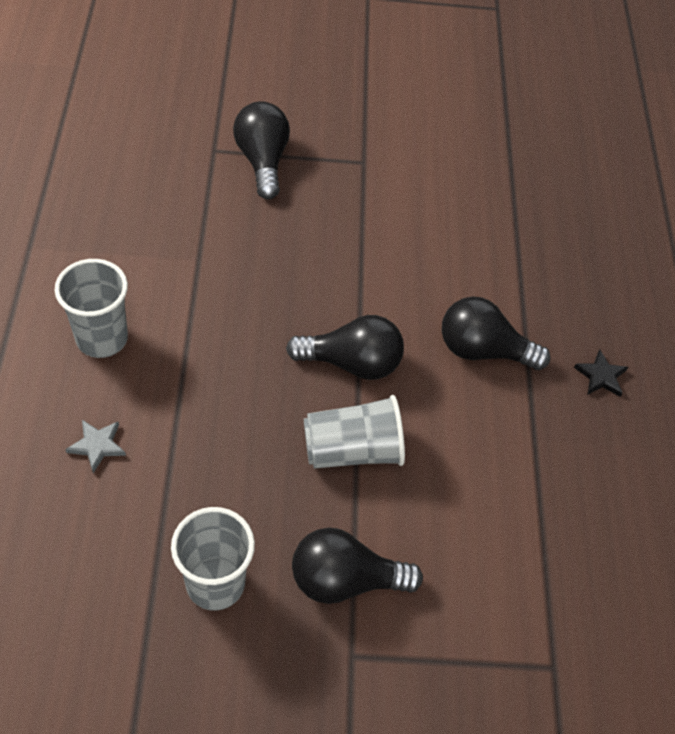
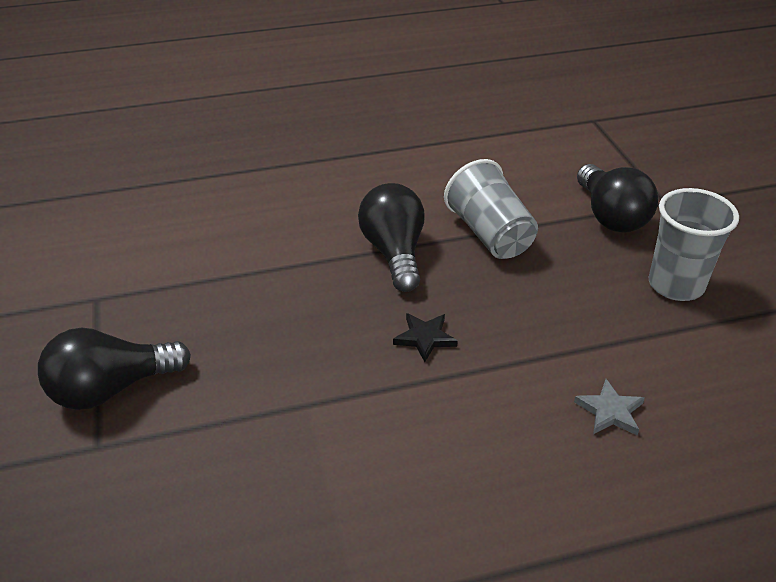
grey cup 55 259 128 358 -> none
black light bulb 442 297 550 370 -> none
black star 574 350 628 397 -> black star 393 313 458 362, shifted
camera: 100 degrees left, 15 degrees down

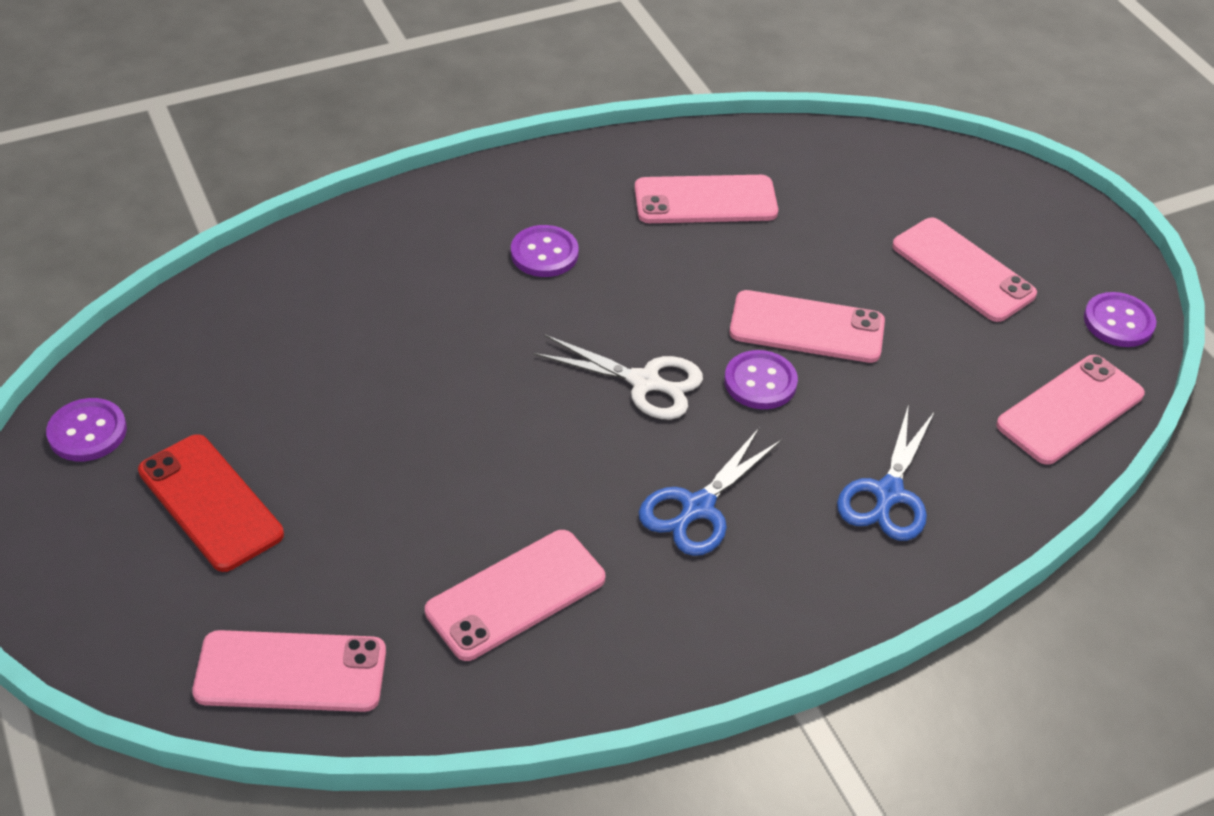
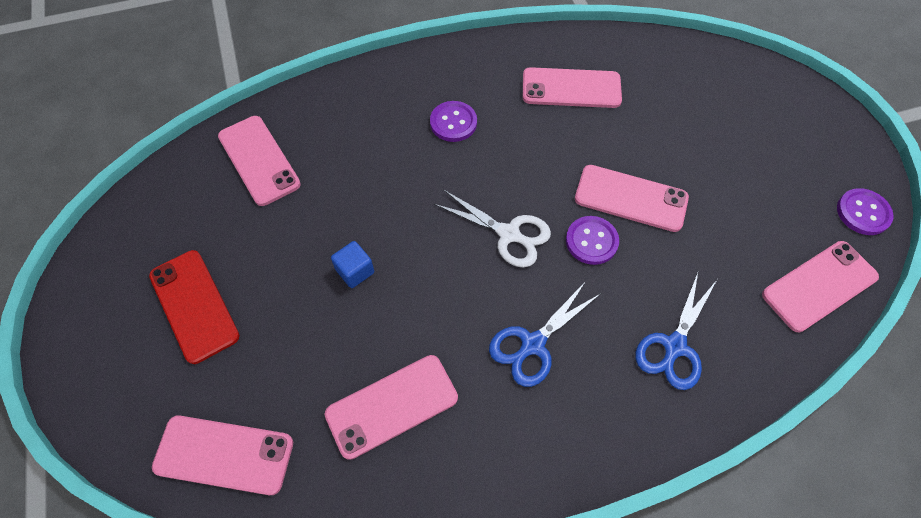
pink phone 892 218 1037 322 -> pink phone 218 116 301 206, shifted
purple button 46 398 127 462 -> none
none -> blue cube 331 241 374 288
camera: 10 degrees right, 15 degrees up

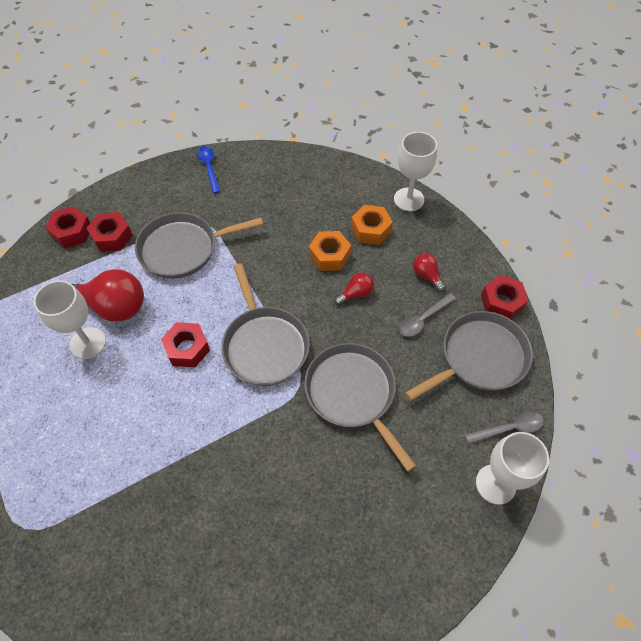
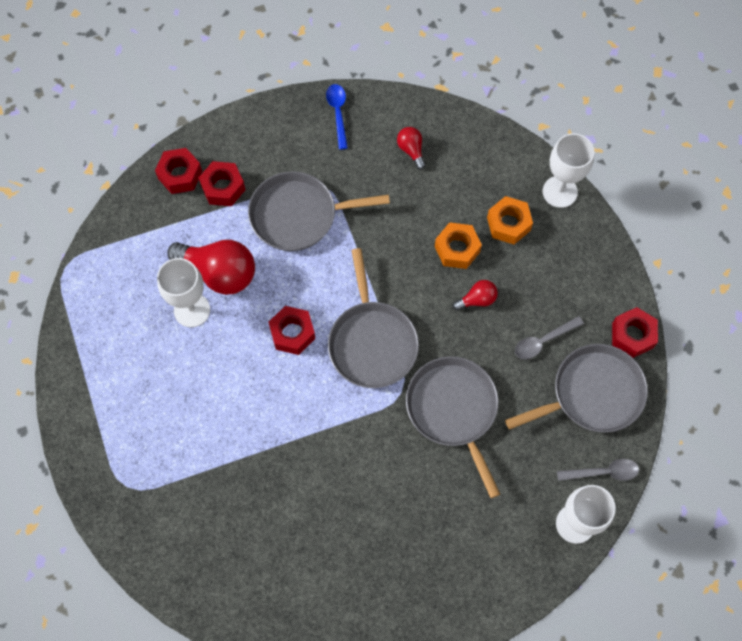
red light bulb 413 253 446 292 -> red light bulb 397 127 426 170, shifted
camera: 10 degrees right, 10 degrees up

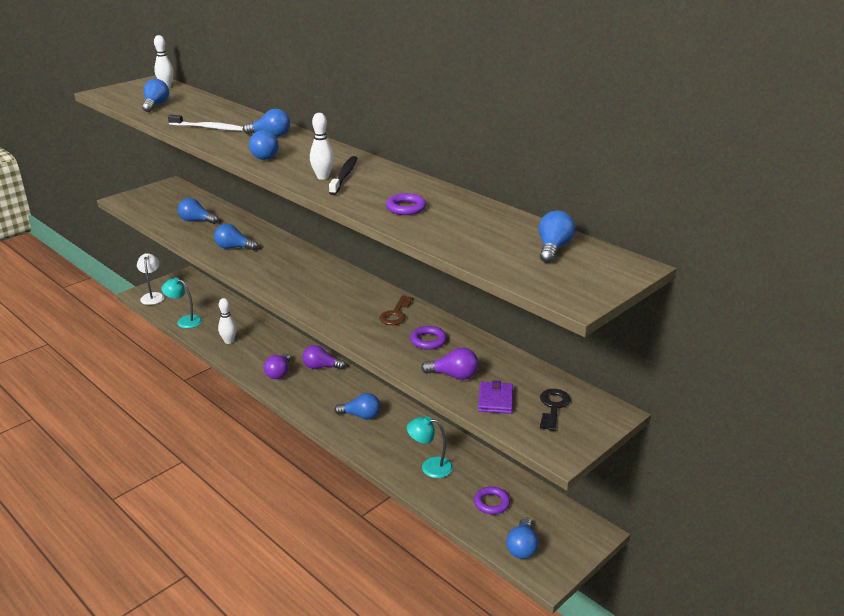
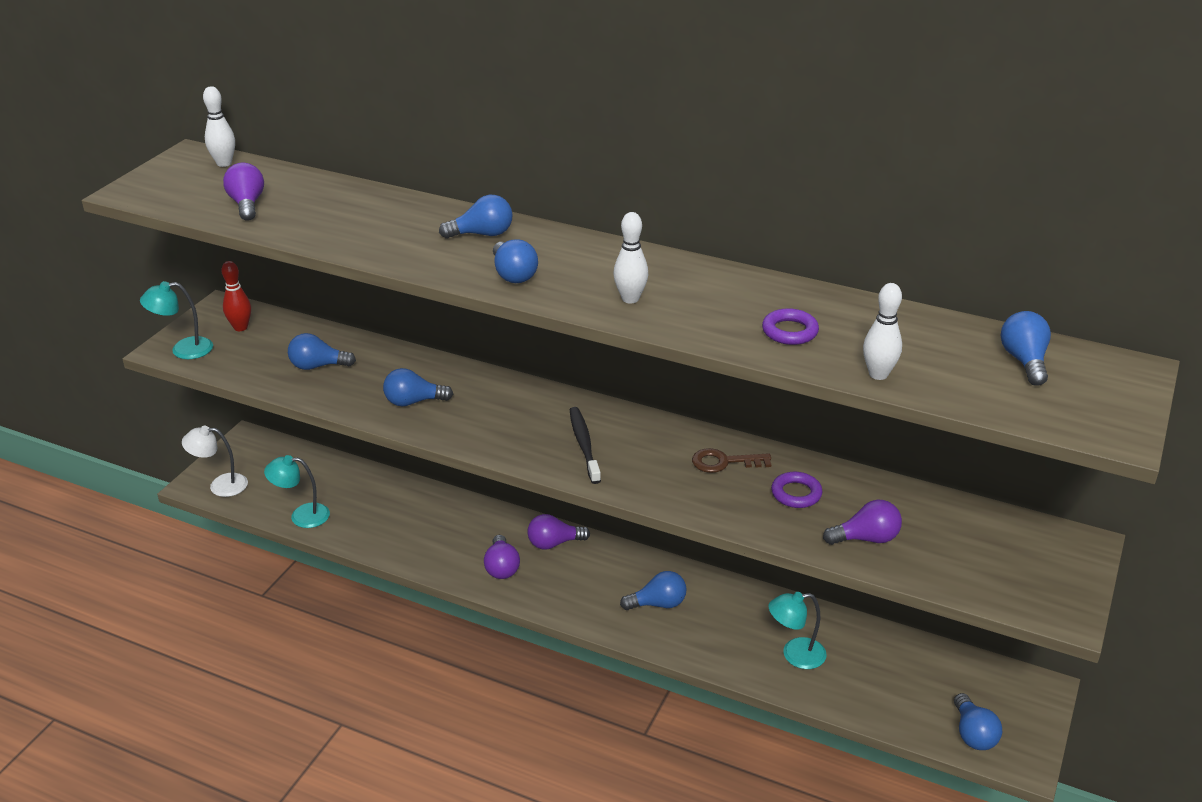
blue light bulb 142 79 169 112 -> purple light bulb 223 163 264 221
white toothbrush 168 115 243 131 -> none
black toothbrush 329 156 357 195 -> black toothbrush 570 407 601 484, shifted
white lamp 137 253 164 305 -> white lamp 182 426 248 497, 60 degrees counterclockwise
brown key 379 295 413 325 -> brown key 692 448 771 473, 90 degrees clockwise
white bowling pin 218 298 237 344 -> white bowling pin 863 283 902 380, shifted
purple wallet 478 380 513 414 -> none
black key 540 389 571 431 -> none
purple ring 474 487 510 515 -> none
none -> red bowling pin 221 261 251 331
none -> turquoise lamp 140 281 213 359
camera: 20 degrees left, 5 degrees up

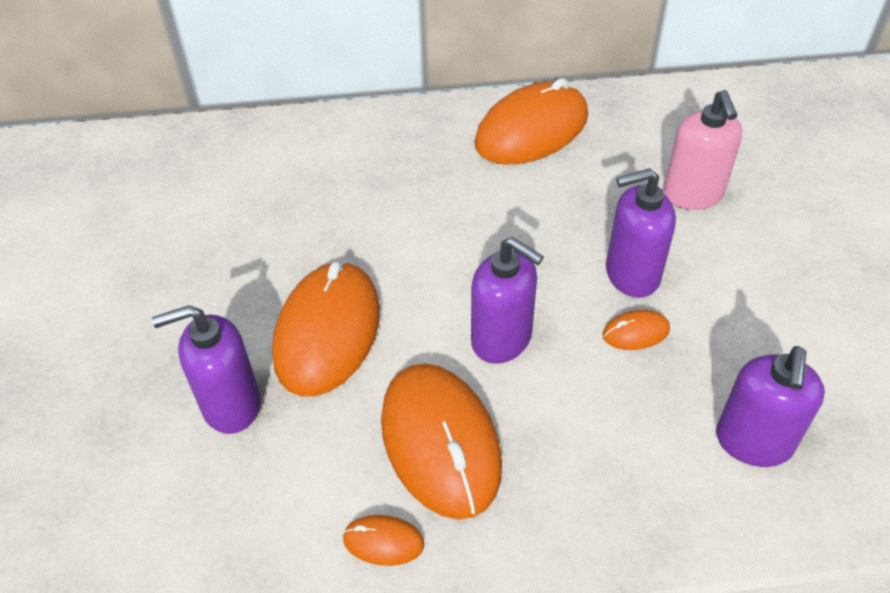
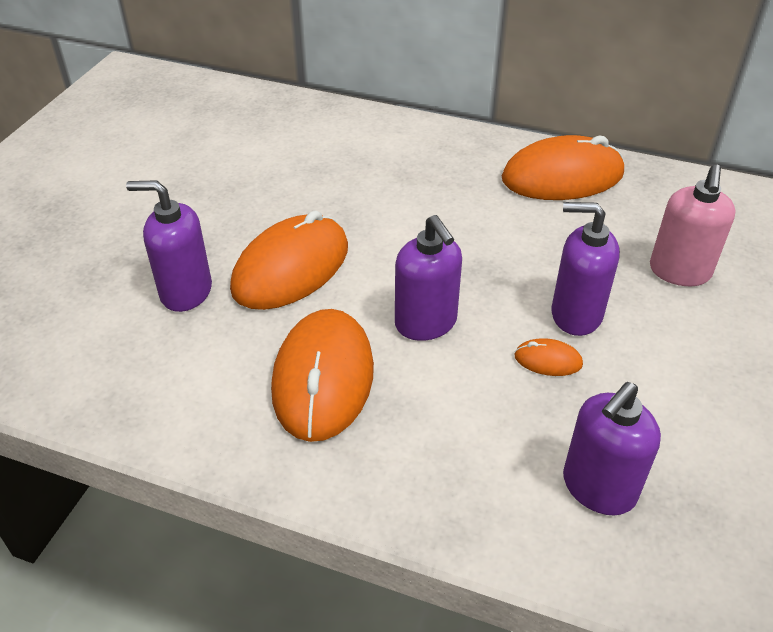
orange mouse 343 515 424 566 -> none
camera: 25 degrees right, 5 degrees down

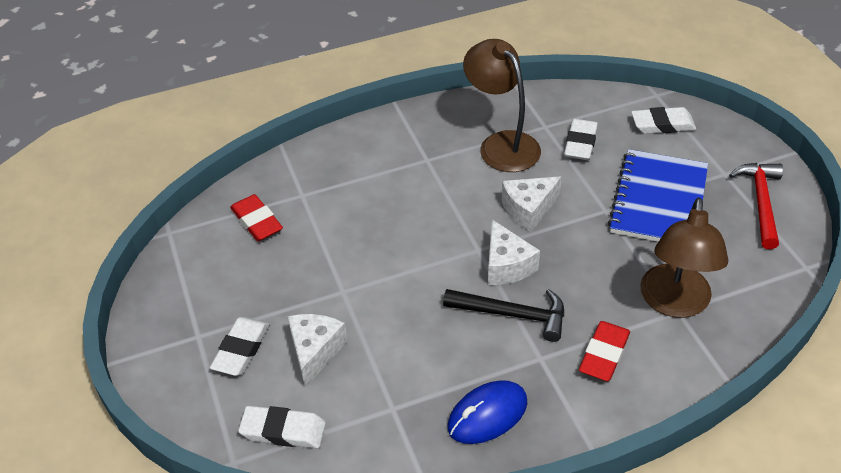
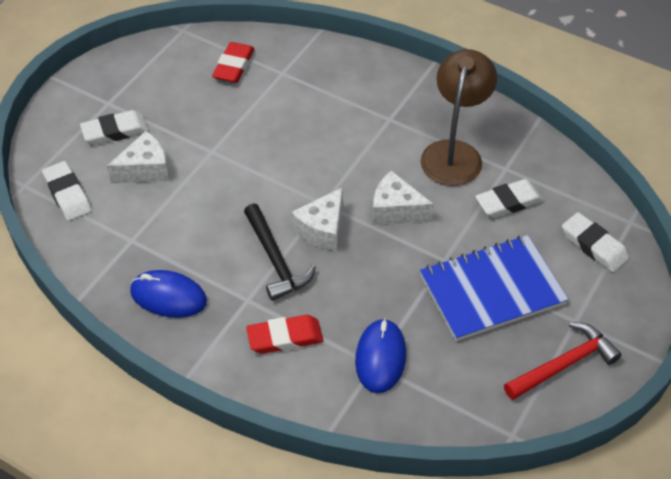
brown lamp 640 197 728 318 -> blue mouse 355 318 406 393
camera: 50 degrees right, 5 degrees up

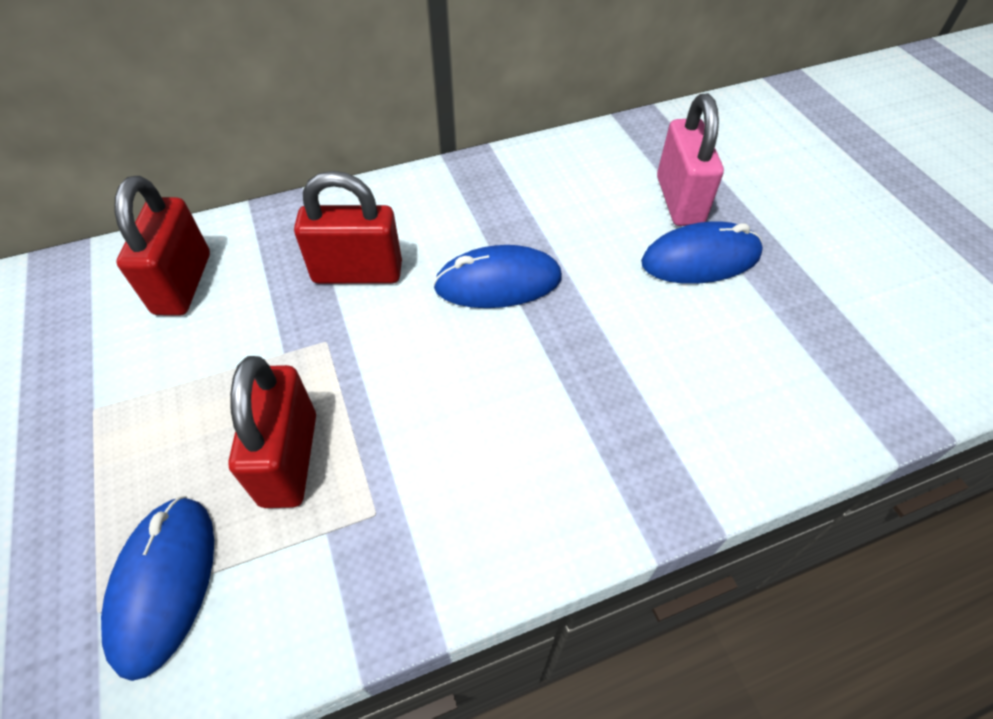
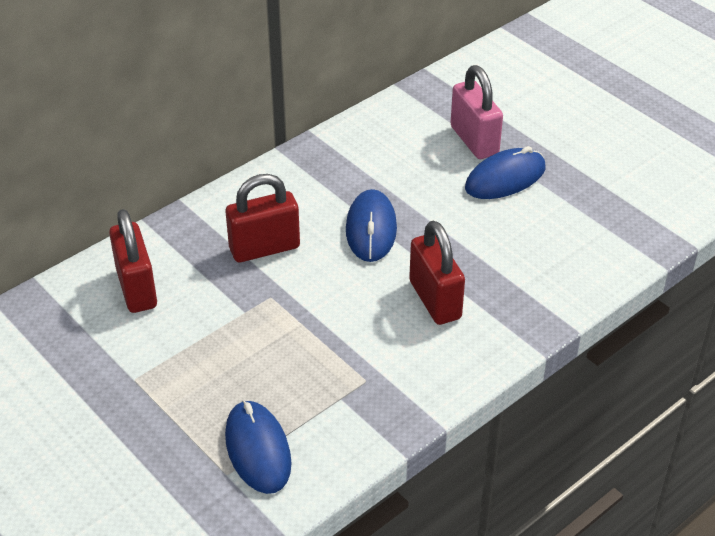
blue mouse 433 245 562 308 -> blue mouse 346 189 397 262, 60 degrees counterclockwise
red padlock 228 356 316 508 -> red padlock 409 221 465 325, shifted
camera: 20 degrees left, 10 degrees down

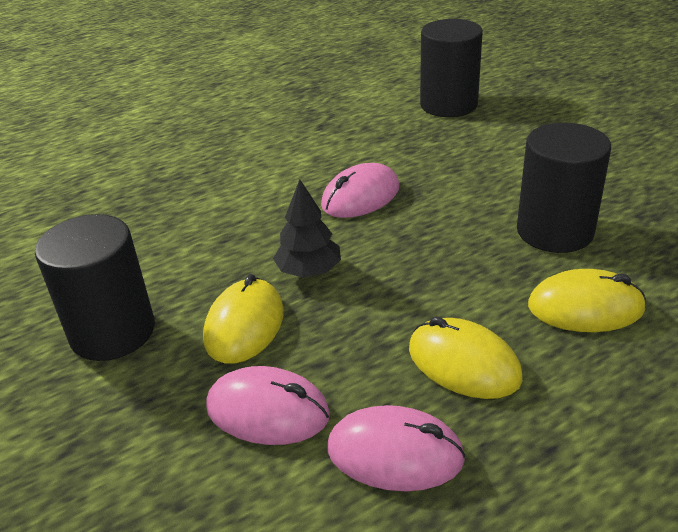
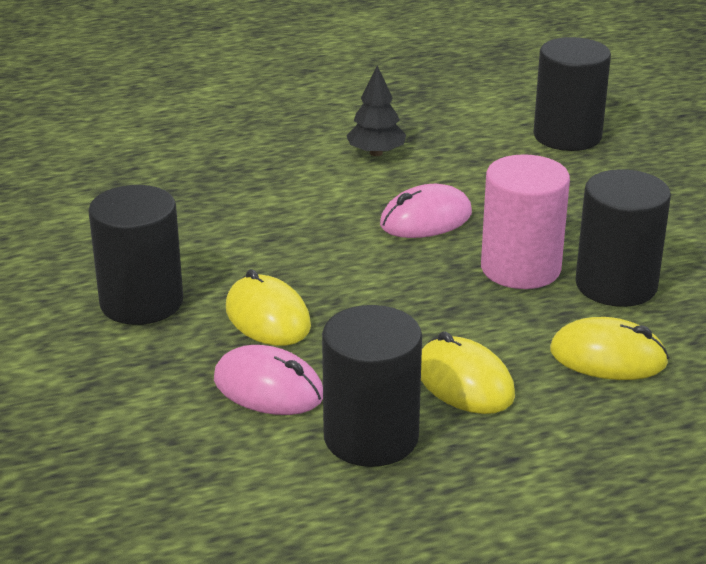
black tree 273 179 341 278 -> black tree 346 65 406 156, shifted
yellow mouse 203 274 284 364 -> yellow mouse 226 269 311 346, 60 degrees counterclockwise
pink mouse 327 405 466 491 -> black cylinder 322 305 422 467
none -> pink cylinder 481 154 570 289
camera: 10 degrees right, 5 degrees down

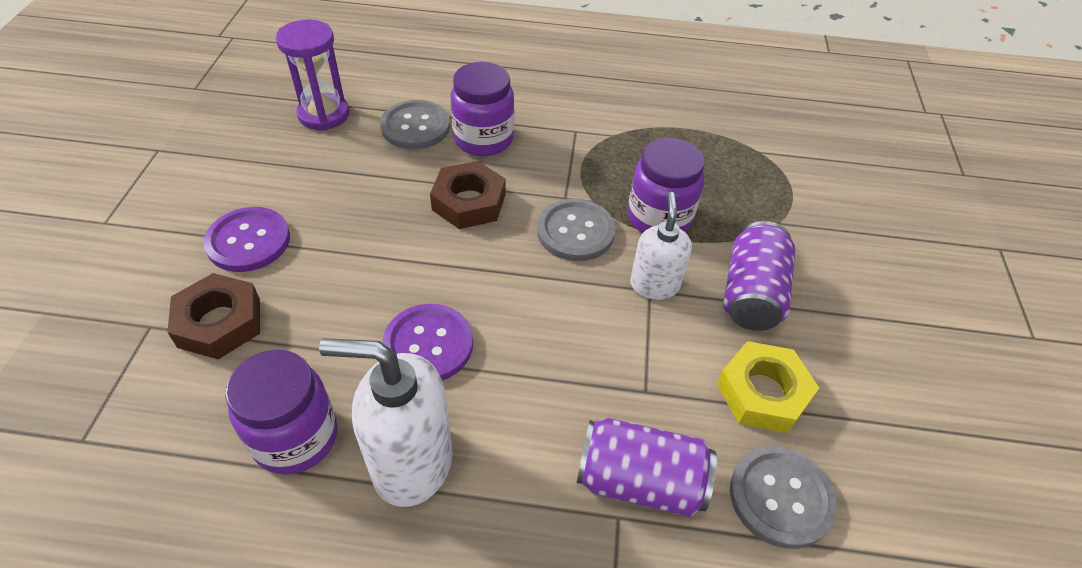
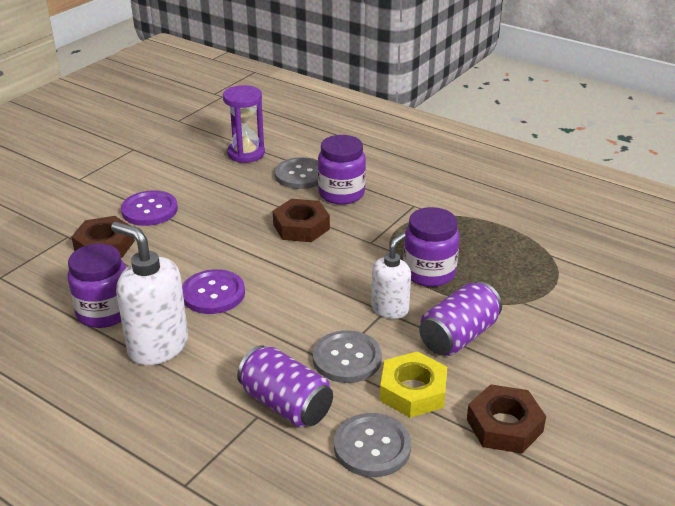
grey button 537 199 615 261 -> grey button 313 330 382 383, shifted
none -> brown nut 467 384 546 453
camera: 30 degrees right, 15 degrees down

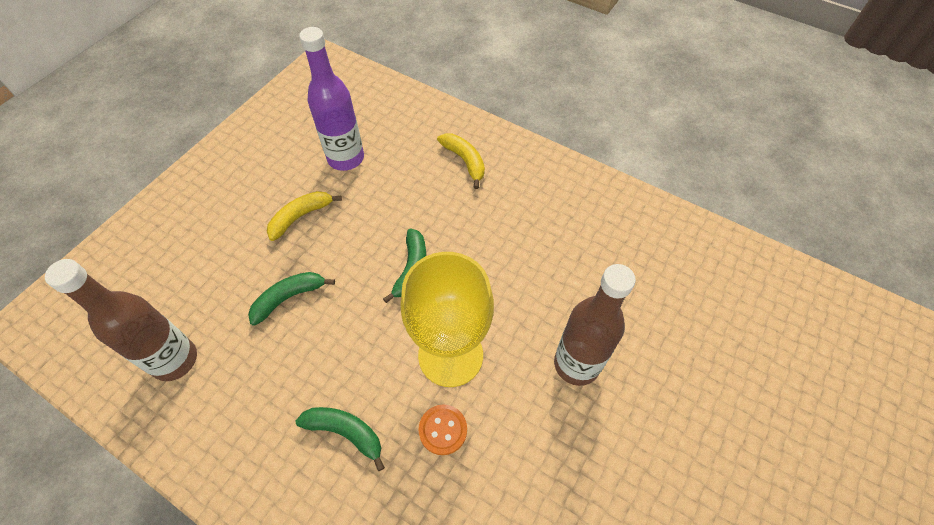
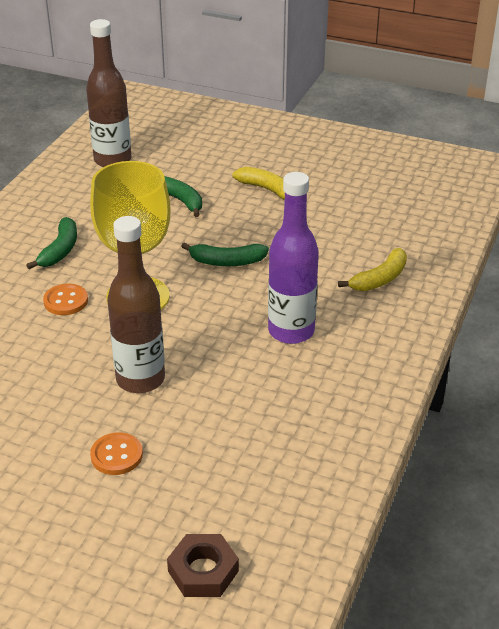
purple bottle 299 27 364 171 -> purple bottle 268 172 319 344, shifted
none -> orange button 90 432 143 475
none -> brown nut 167 534 239 597
camera: 80 degrees right, 20 degrees down

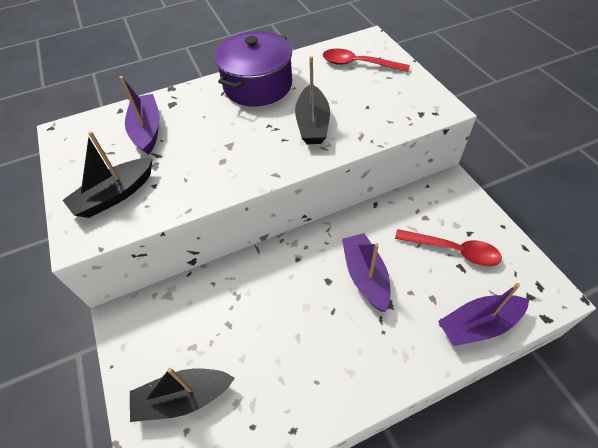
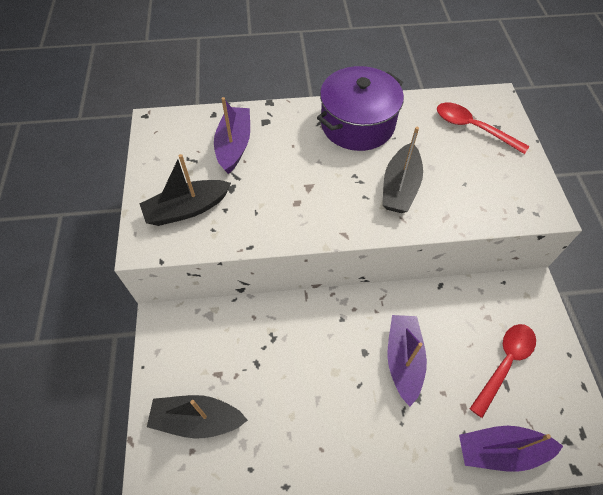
red spoon 395 229 502 266 -> red spoon 470 324 536 418, 90 degrees counterclockwise
camera: 15 degrees right, 5 degrees up

